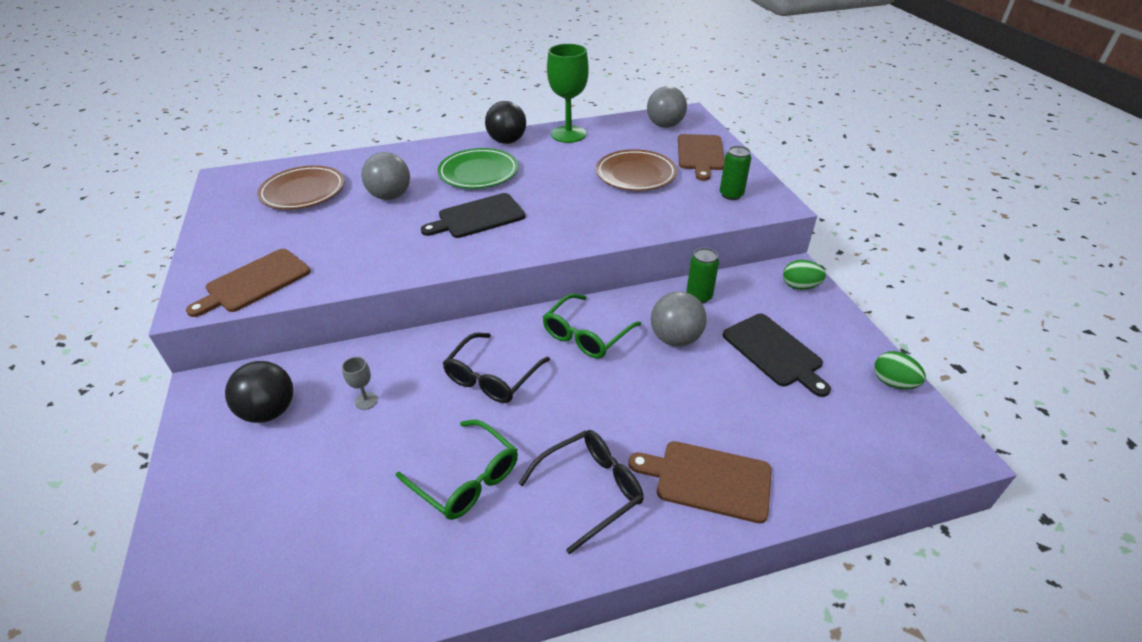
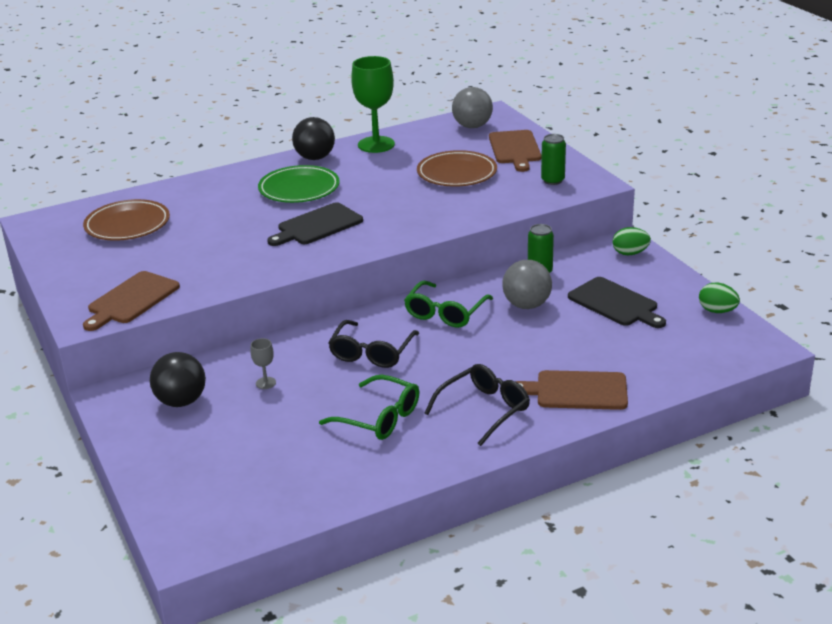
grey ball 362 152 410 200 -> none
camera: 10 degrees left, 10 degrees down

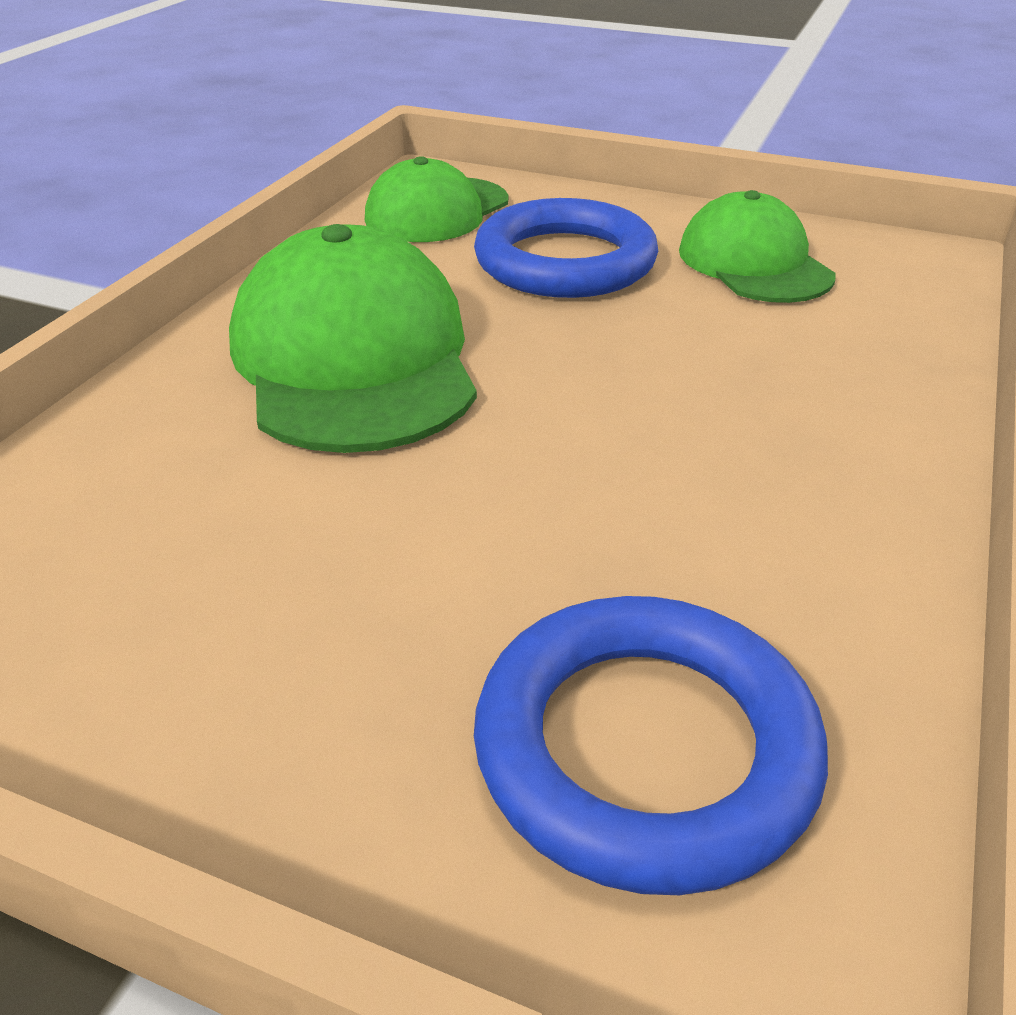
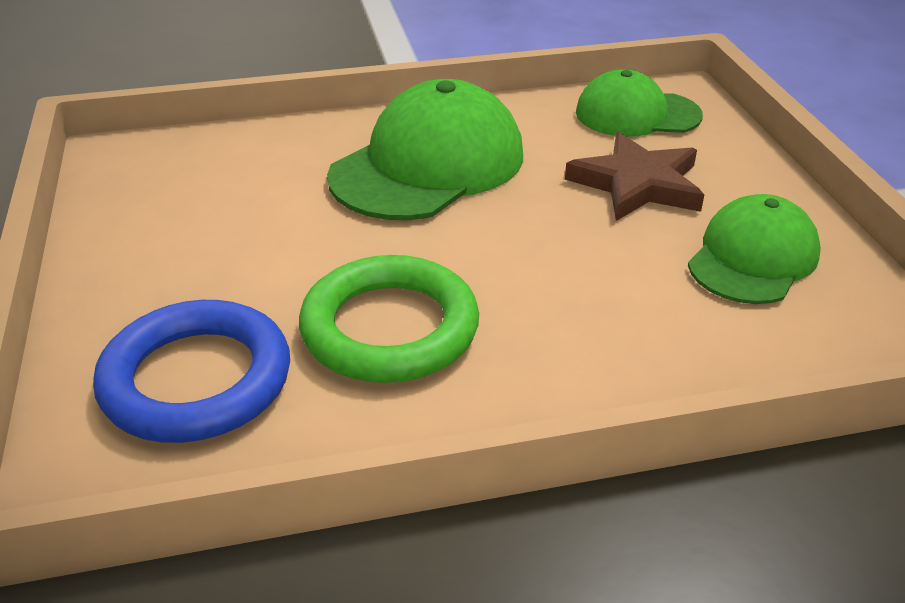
blue ring 474 198 658 298 -> brown star 565 132 704 221
none -> green ring 299 255 479 383
camera: 55 degrees right, 0 degrees up

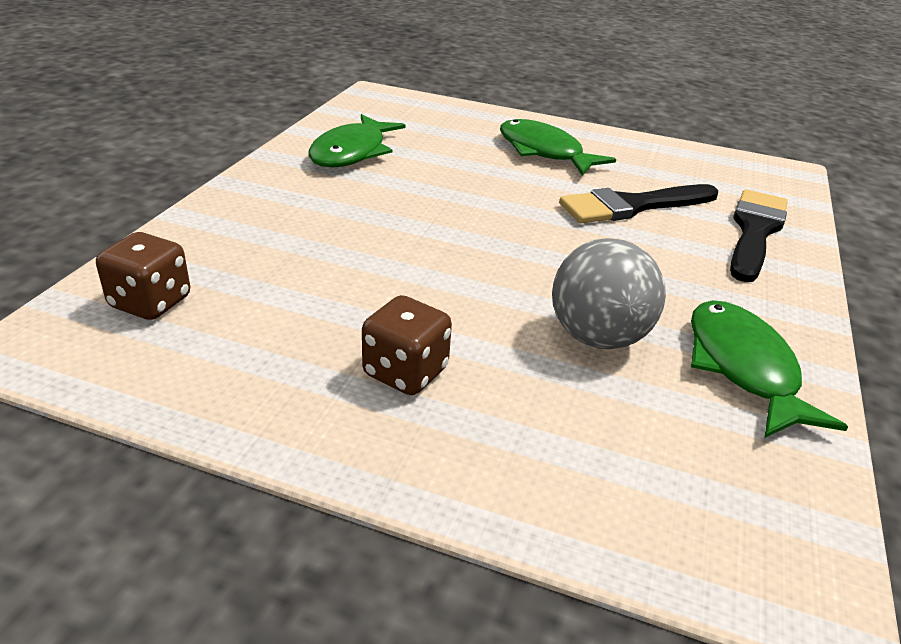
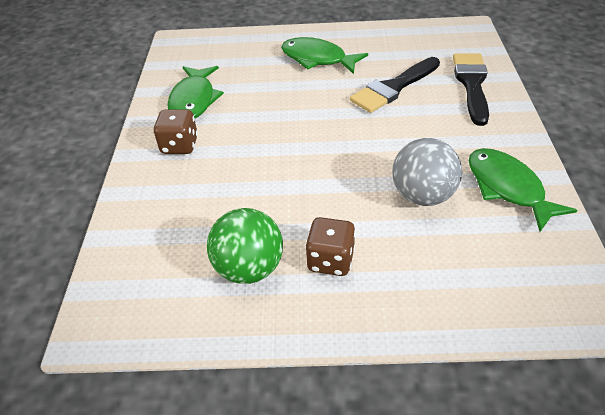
brown dice 96 232 190 320 -> brown dice 154 109 198 154, shifted
none -> green ball 207 208 283 284
camera: 15 degrees left, 10 degrees up

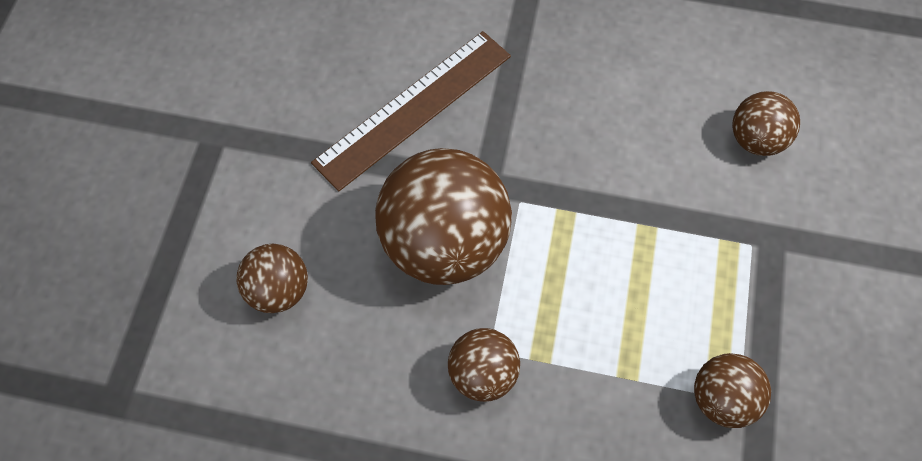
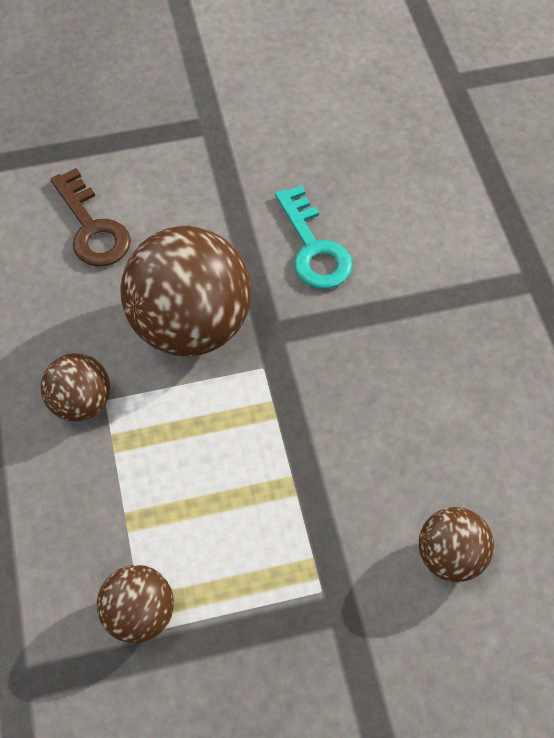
brown ruler 311 31 511 191 -> turquoise key 275 185 353 289
brown ball 236 244 308 313 -> brown key 50 168 131 267
camera: 65 degrees right, 5 degrees down

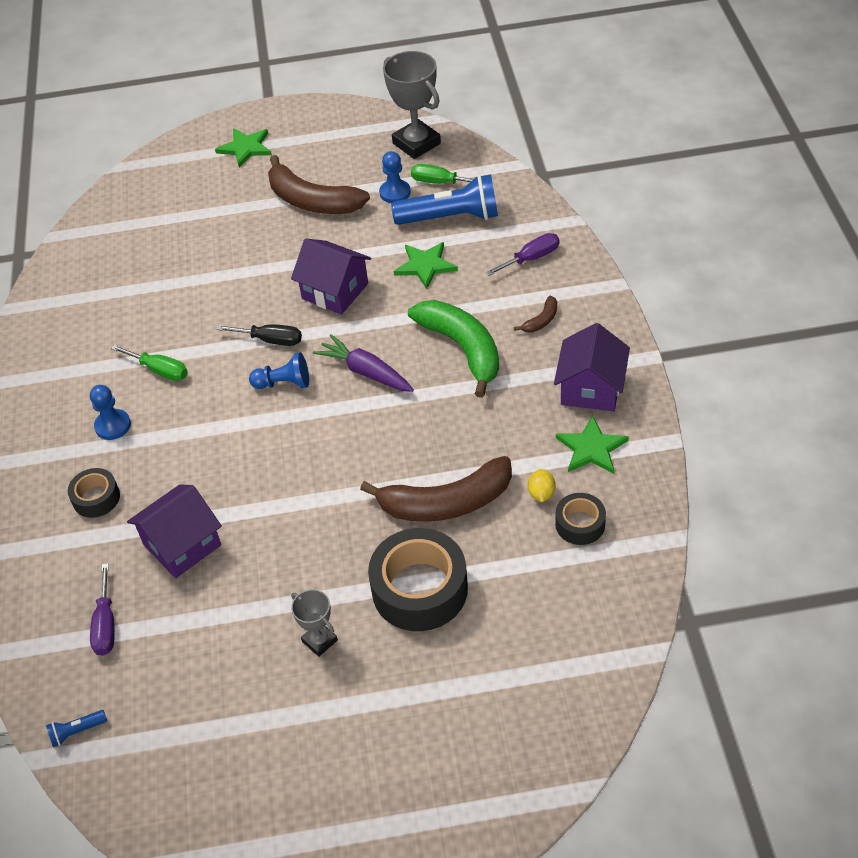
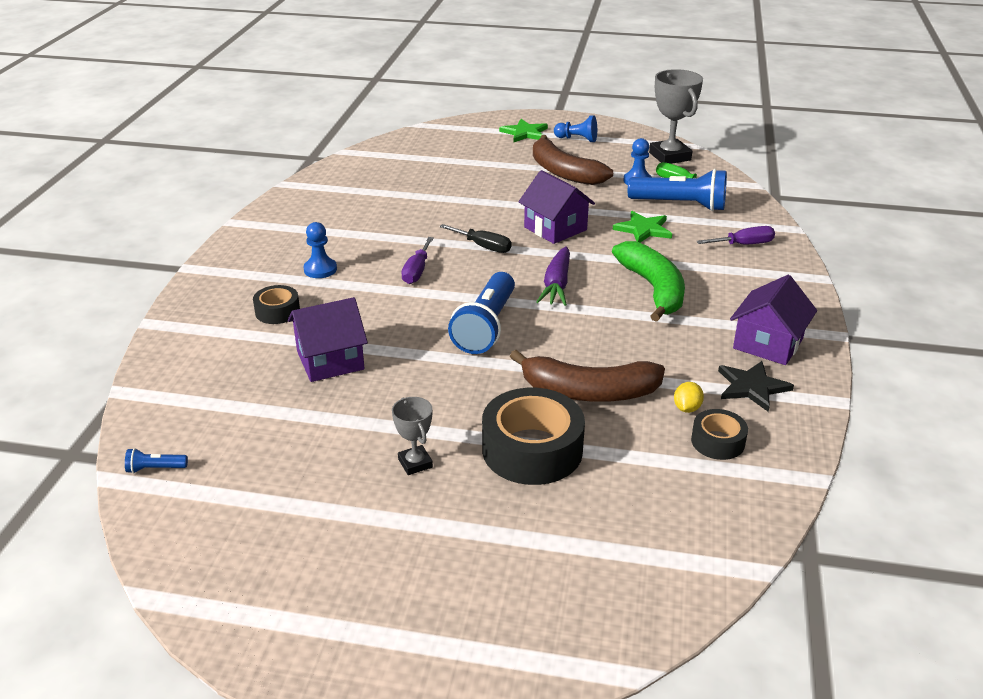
brown banana 514 296 557 332 -> none
purple carrot 313 334 414 392 -> purple carrot 536 246 570 306, 135 degrees counterclockwise
green screwdriver 111 345 188 381 -> none
blue pawn 249 352 309 389 -> blue pawn 554 115 597 142, shifted
green star 556 415 629 474 -> black star 718 361 794 412
purple screwdriver 90 563 115 656 -> purple screwdriver 401 237 434 284, shifted
none -> blue flashlight 448 272 515 354
camera: 15 degrees right, 15 degrees down

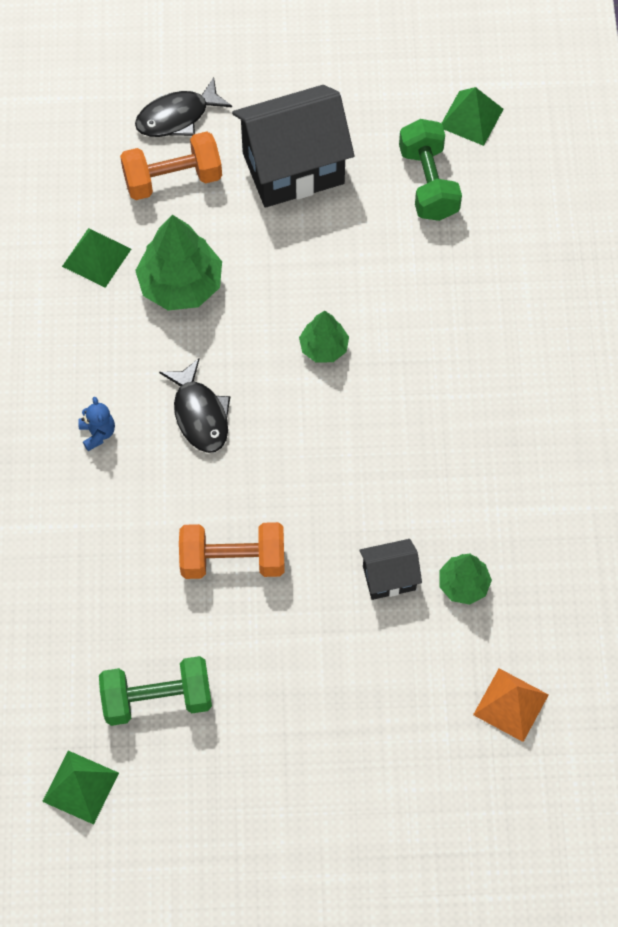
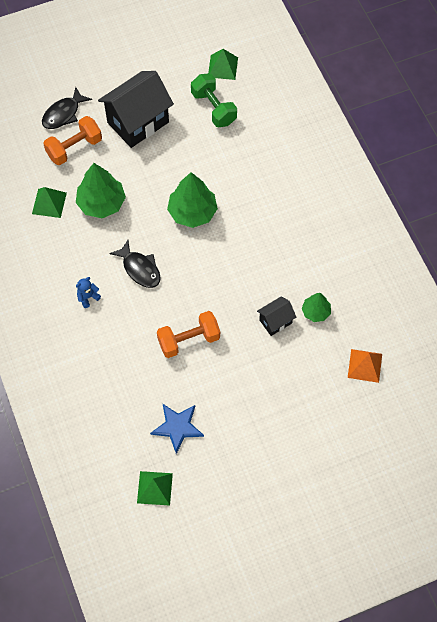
green tree 299 311 349 363 -> green tree 167 172 218 228, x1.76
blue teddy bear 78 397 115 451 -> blue teddy bear 76 277 101 308, 90 degrees counterclockwise
green dumbbell 99 656 212 726 -> blue star 150 403 204 454
camera: 20 degrees left, 0 degrees up

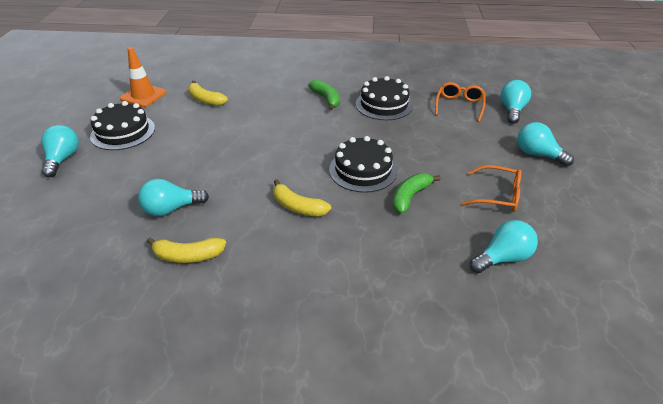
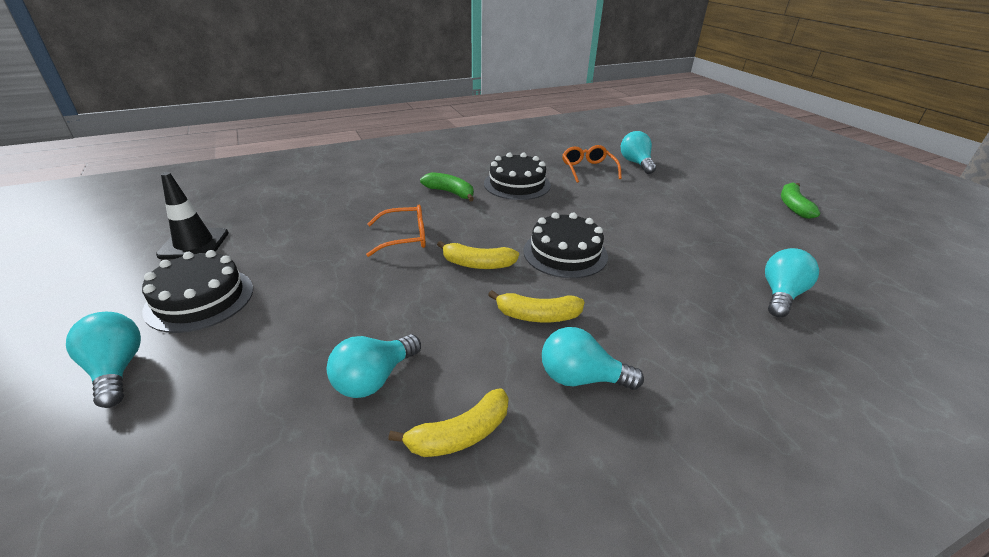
orange traffic cone 120 47 166 107 -> black traffic cone 156 172 229 259
yellow banana 188 81 228 106 -> yellow banana 437 241 519 269, shifted
turquoise light bulb 517 122 574 166 -> turquoise light bulb 542 327 644 390, shifted
orange glasses 462 165 521 212 -> orange glasses 366 205 426 257, shifted
green banana 393 173 441 214 -> green banana 781 183 820 219, shifted
camera: 30 degrees left, 5 degrees down

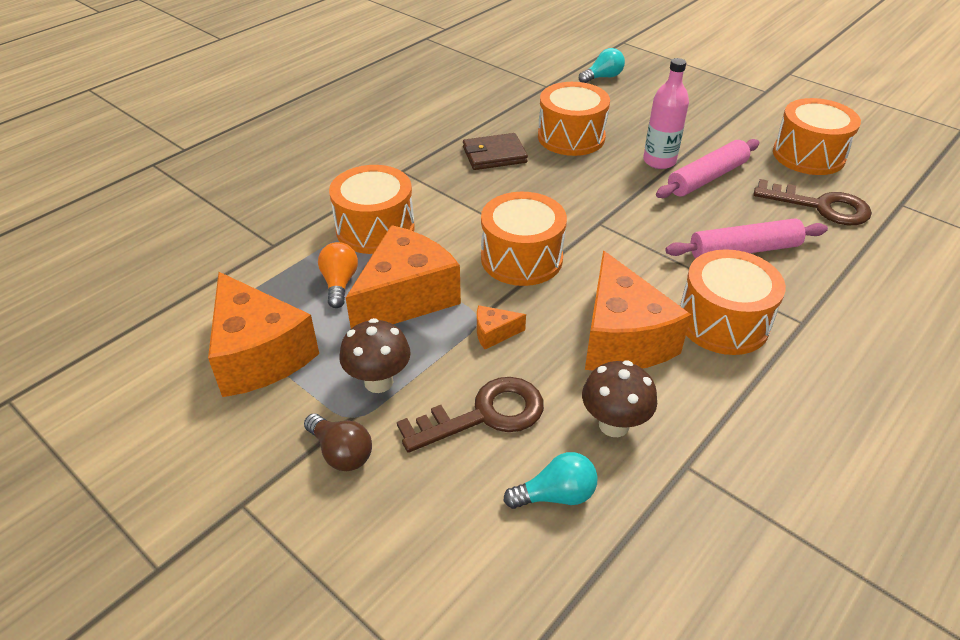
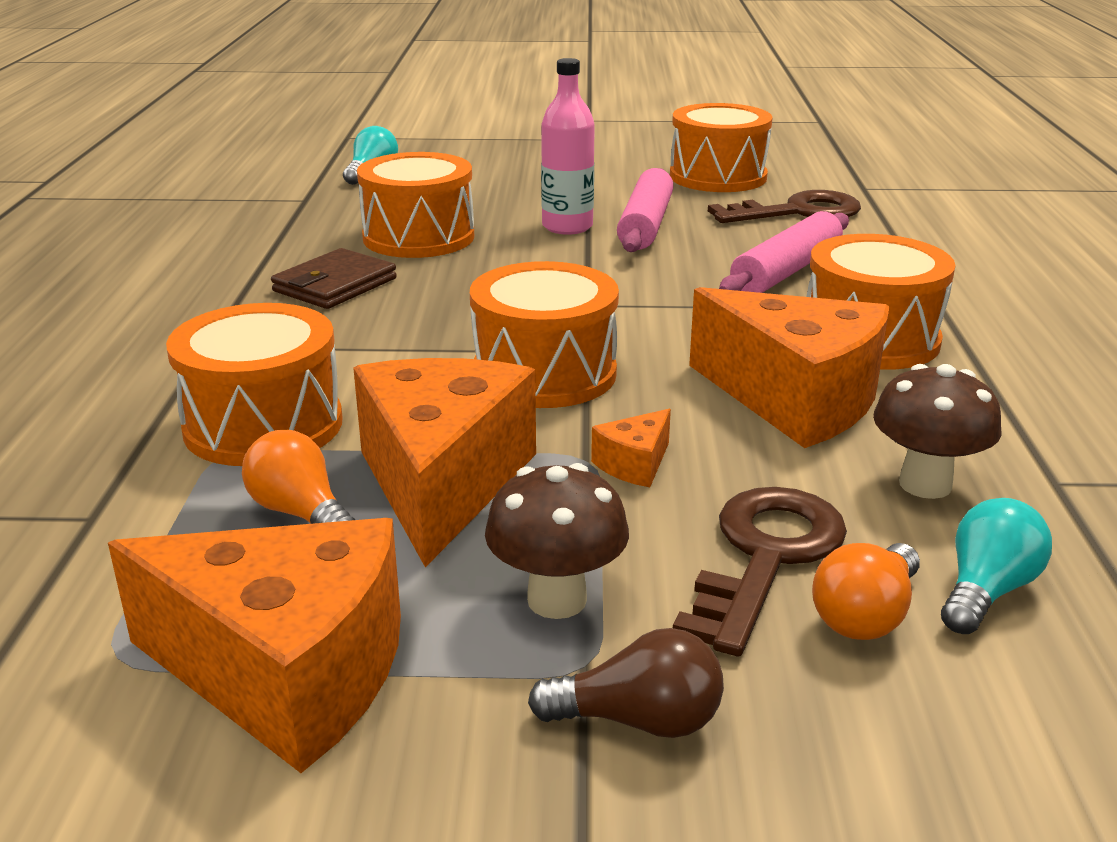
none -> orange light bulb 812 543 920 640
camera: 40 degrees left, 15 degrees down

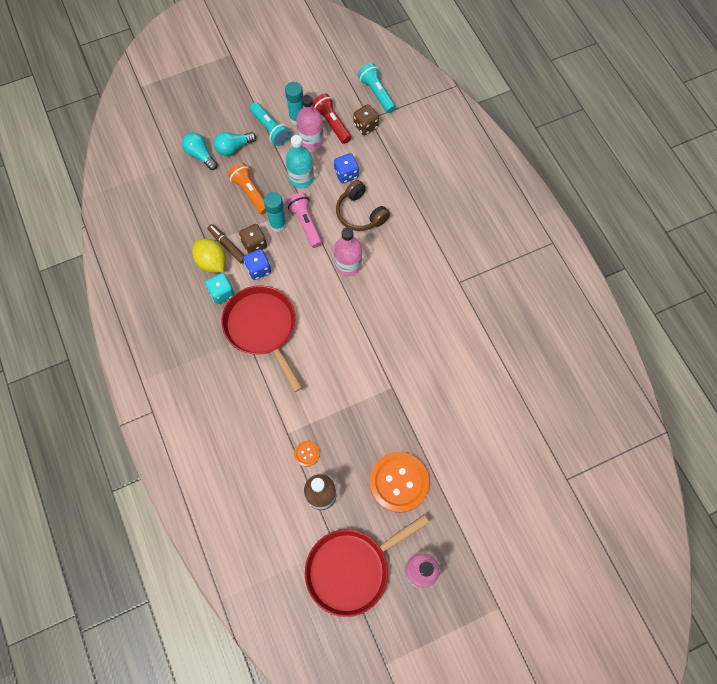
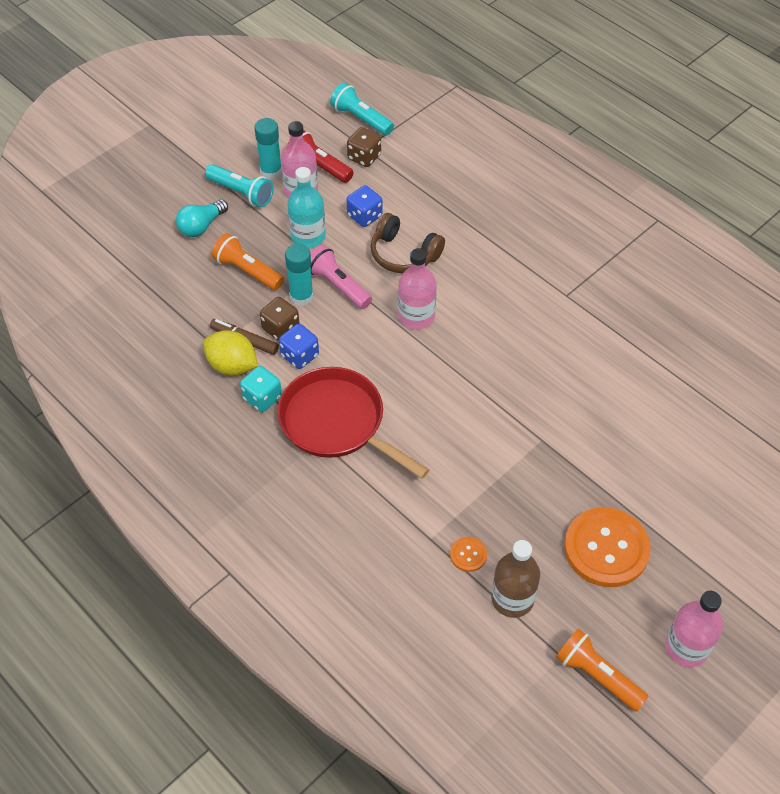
turquoise light bulb 182 132 218 170 -> none
red pan 305 515 429 617 -> orange flashlight 556 628 649 712
camera: 20 degrees left, 15 degrees down

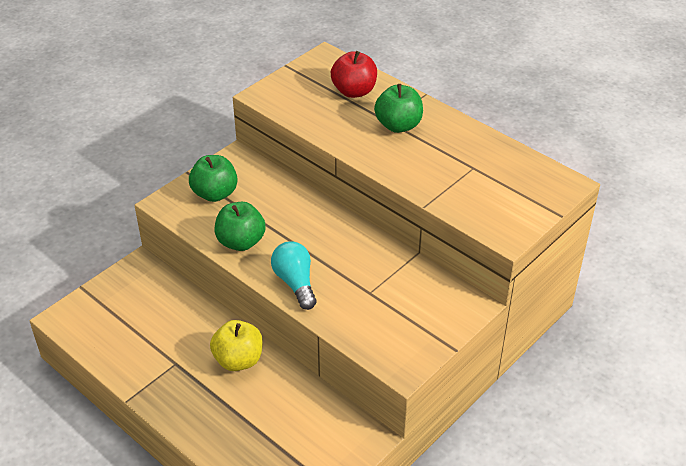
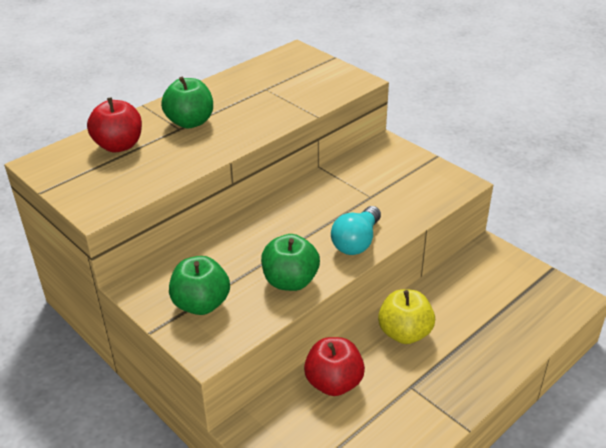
turquoise light bulb 271 241 316 310 -> turquoise light bulb 331 206 381 255, 45 degrees counterclockwise
none -> red apple 304 337 365 396
camera: 85 degrees left, 5 degrees down

